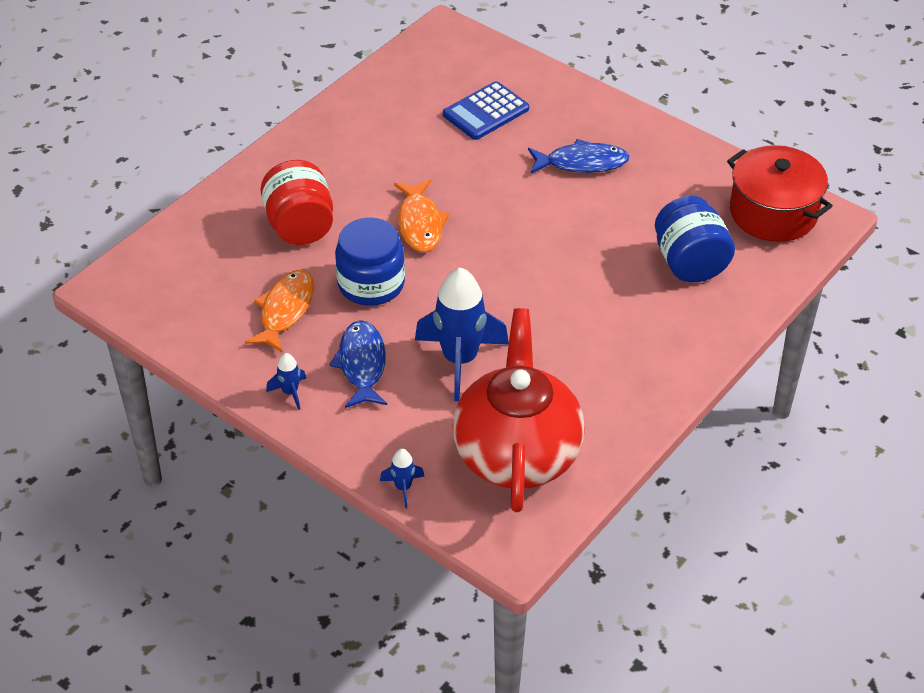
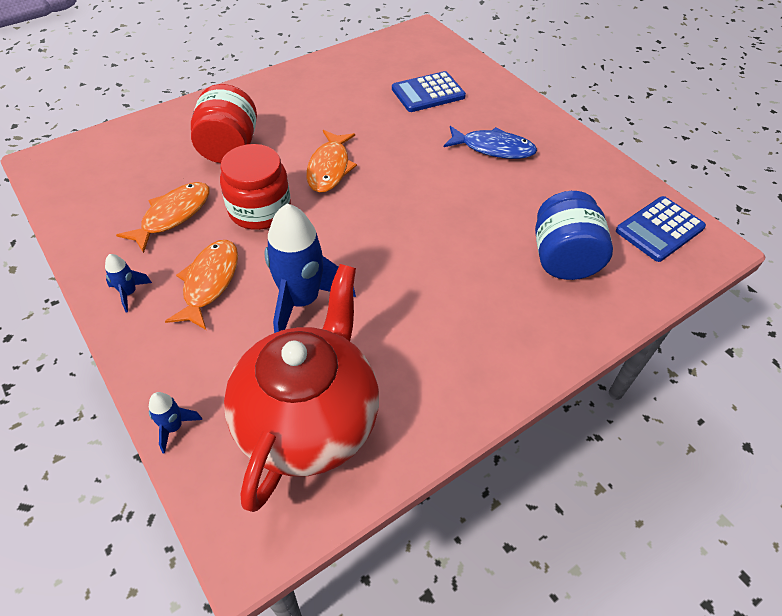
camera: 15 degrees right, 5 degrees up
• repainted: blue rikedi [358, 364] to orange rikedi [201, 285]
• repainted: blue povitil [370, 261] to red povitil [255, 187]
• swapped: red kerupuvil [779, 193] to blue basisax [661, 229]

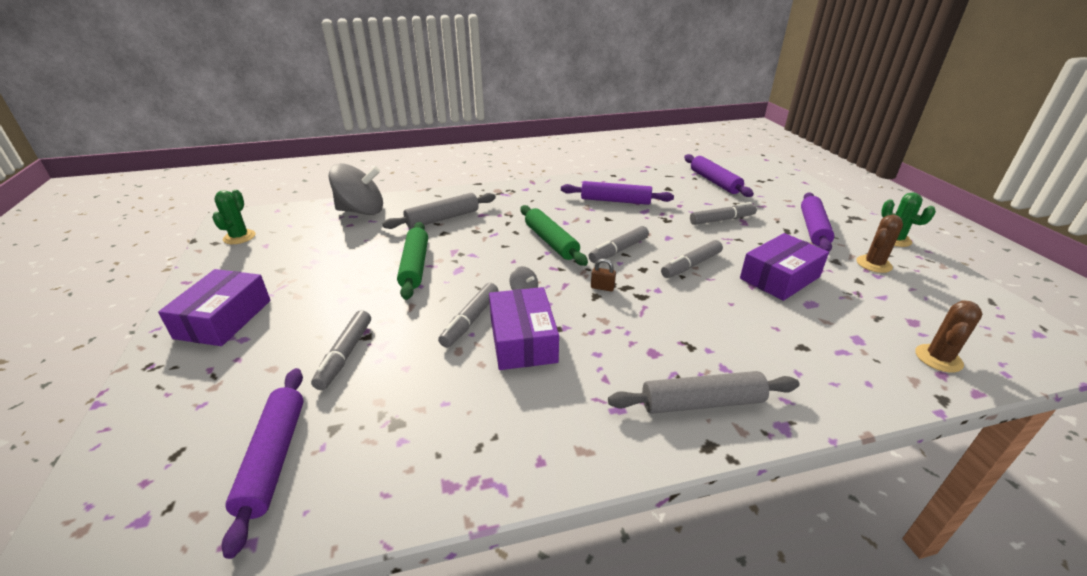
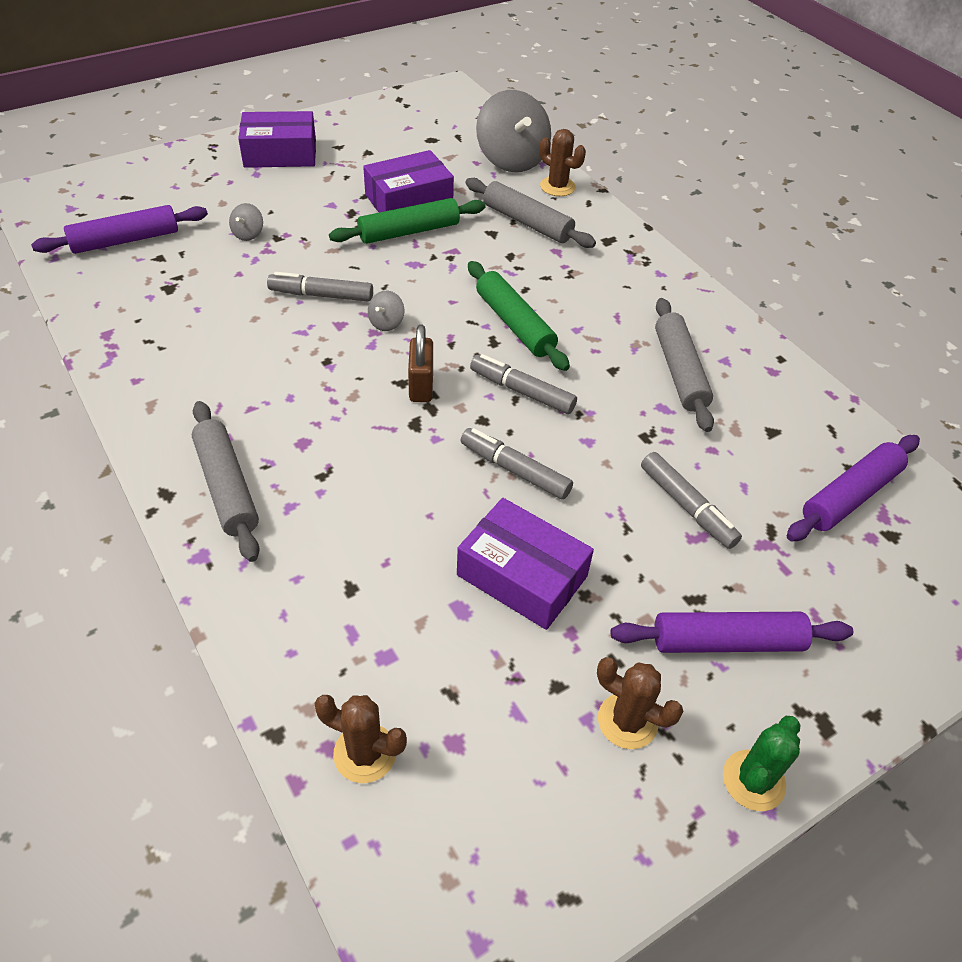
camera: 70 degrees right, 15 degrees up
• gone: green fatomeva [234, 216]
• swapped: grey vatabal [341, 350] to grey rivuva [246, 222]
• shifted: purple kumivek [524, 328] to [408, 181]
• rotated: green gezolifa [554, 235] = [519, 316] 75 degrees counterclockwise
• repainted: purple gezolifa [617, 193] to grey gezolifa [684, 365]
• scaled: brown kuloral [603, 275] = [420, 363] x1.65
• new: brown fatomeva [562, 162]

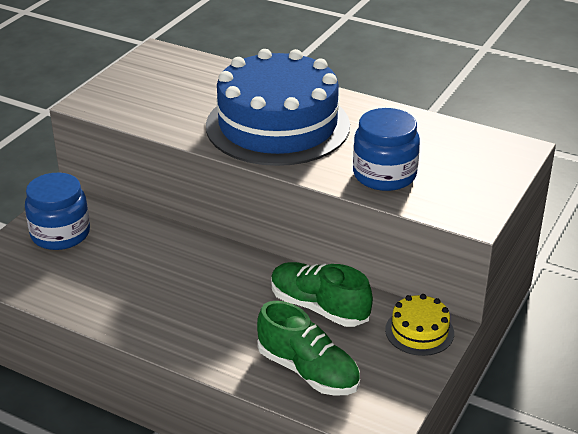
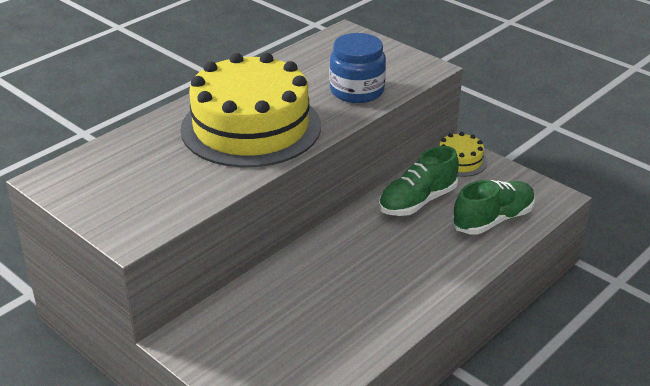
camera: 75 degrees left, 0 degrees up
• gone: blue povitil [57, 211]
• repainted: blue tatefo [278, 107] to yellow tatefo [251, 110]

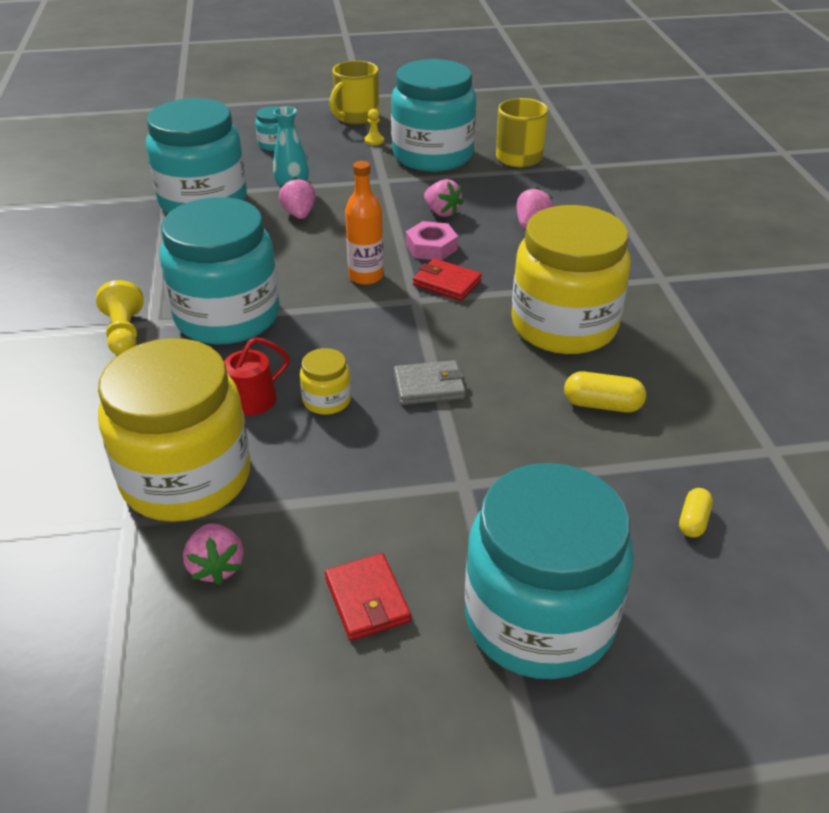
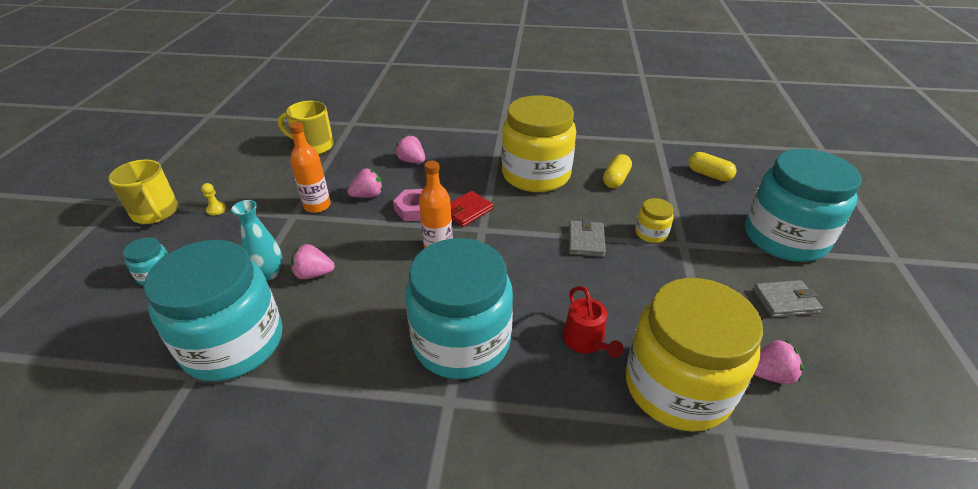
camera: 75 degrees left, 0 degrees up
• gone: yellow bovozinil [120, 317]
• shifted: yellow povitil [325, 381] to [654, 220]
• repainted: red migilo [368, 597] to grey migilo [788, 298]
• gone: turquoise povitil [433, 115]
• scaled: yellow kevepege [696, 513] = [712, 166] x1.53
• new: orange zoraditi [310, 167]

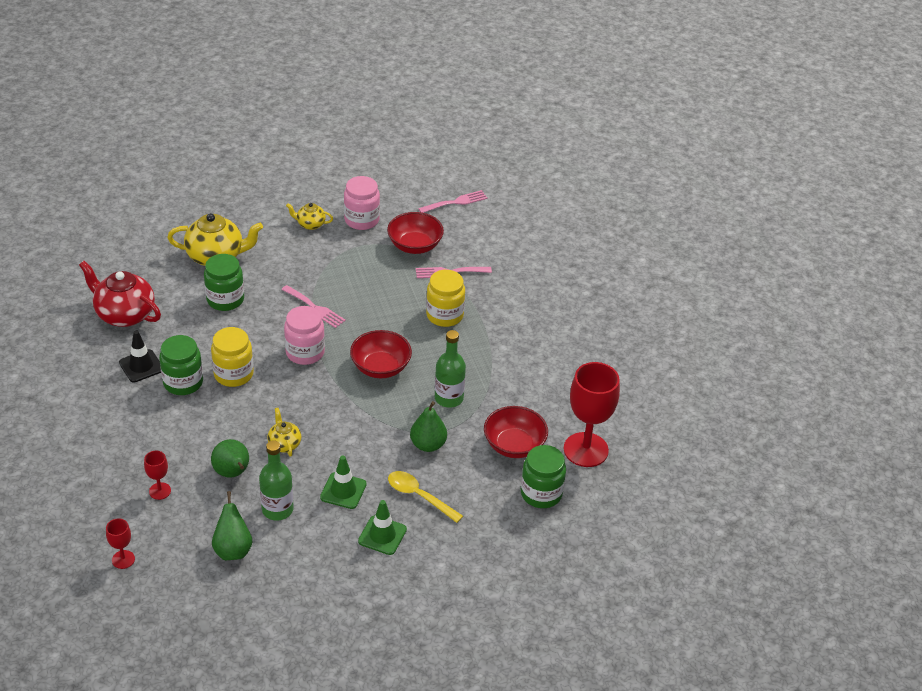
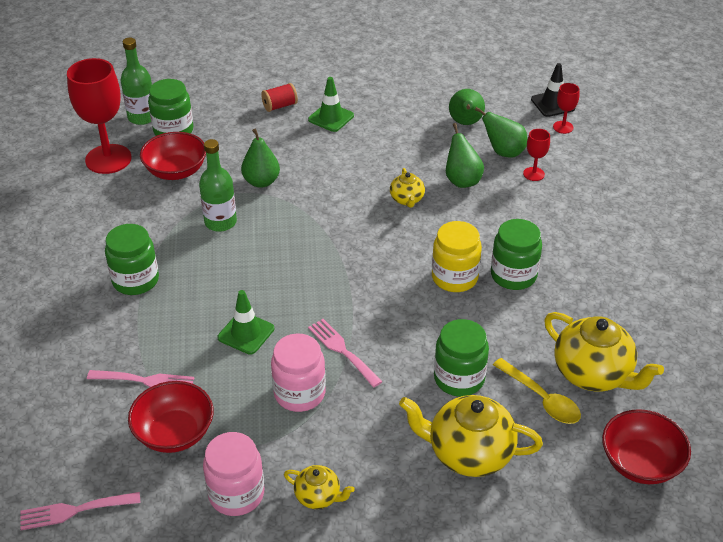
camera: 165 degrees left, 0 degrees up
• repainted: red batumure [120, 294] to yellow batumure [604, 351]
• shifted: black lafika [140, 357] to [553, 90]
• shifted: green zoraditi [276, 480] to [136, 81]
• shifted: pink povitil [304, 335] to [298, 372]
• shifted: green lafika [343, 482] to [246, 322]
• shifted: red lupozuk [381, 354] to [646, 446]
• shifted: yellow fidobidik [425, 497] to [537, 391]
• gone: yellow povitil [445, 298]
• new: green povitil [132, 259]
• new: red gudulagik [279, 97]
• new: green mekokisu [501, 132]

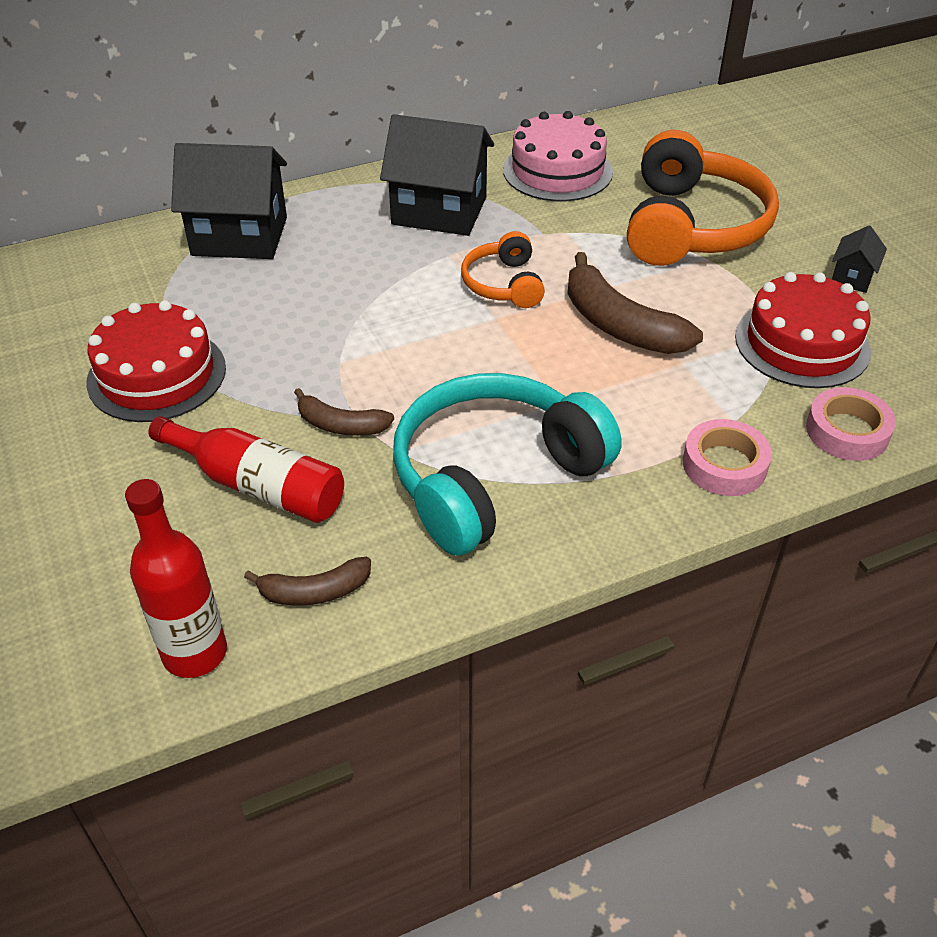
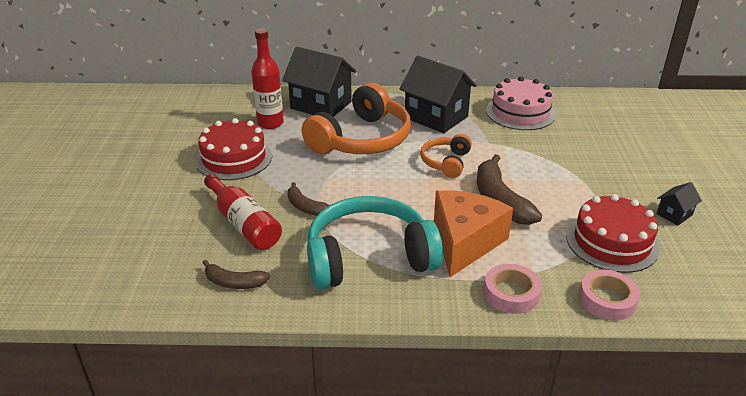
camera: 25 degrees right, 10 degrees down
• shifted: red zoraditi [176, 578] to [267, 79]
• shifted: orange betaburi [703, 198] to [356, 118]
• new: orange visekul [473, 233]

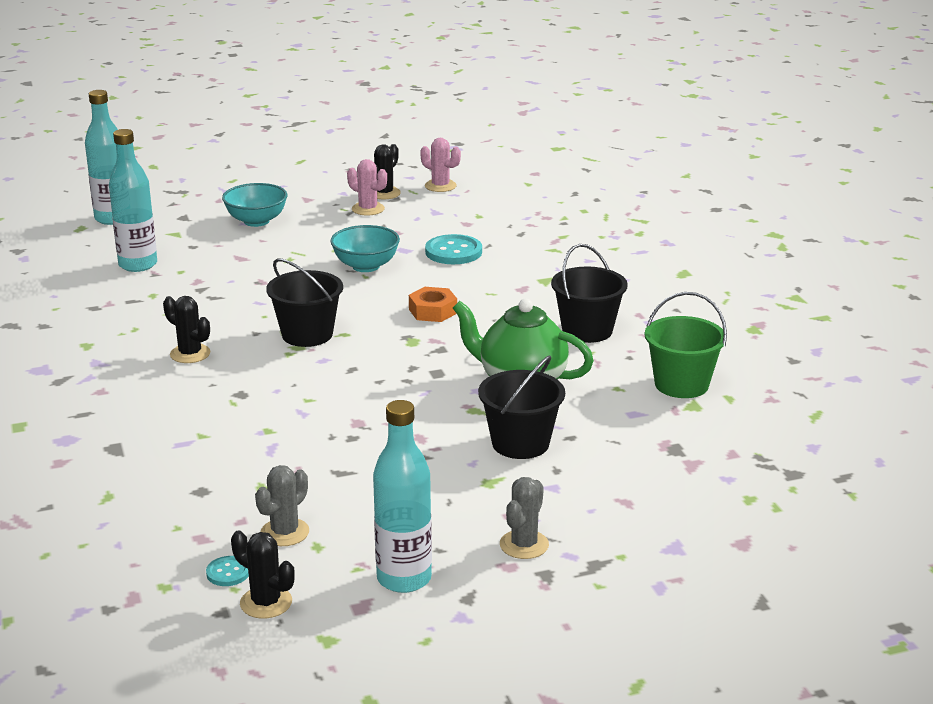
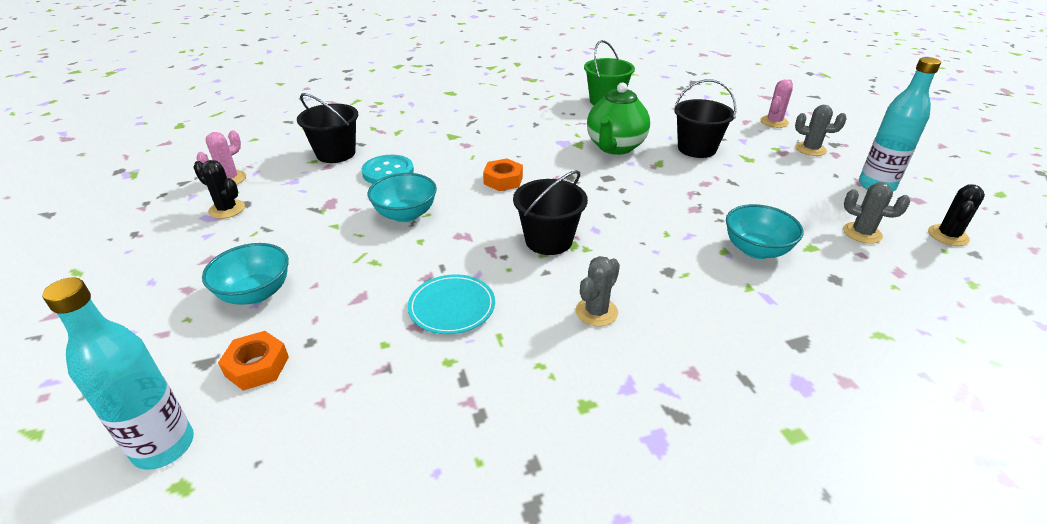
camera: 90 degrees left, 10 degrees up
• gone: turquoise zoraditi [133, 200]
• repainted: black fatomeva [187, 329] to grey fatomeva [597, 291]
• gone: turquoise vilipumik [227, 571]
• shifted: pink fatomeva [367, 187] to [776, 103]
• shifted: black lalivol [589, 293] to [327, 128]
• new: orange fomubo [253, 361]
• new: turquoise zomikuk [451, 304]
• new: turquoise lupozuk [765, 231]

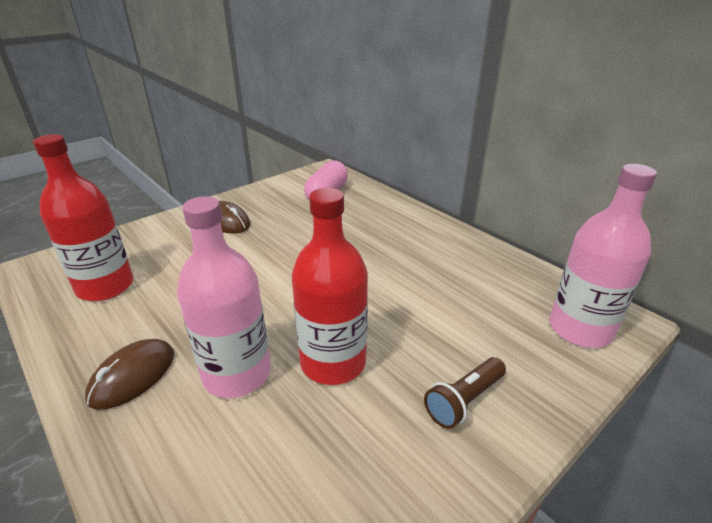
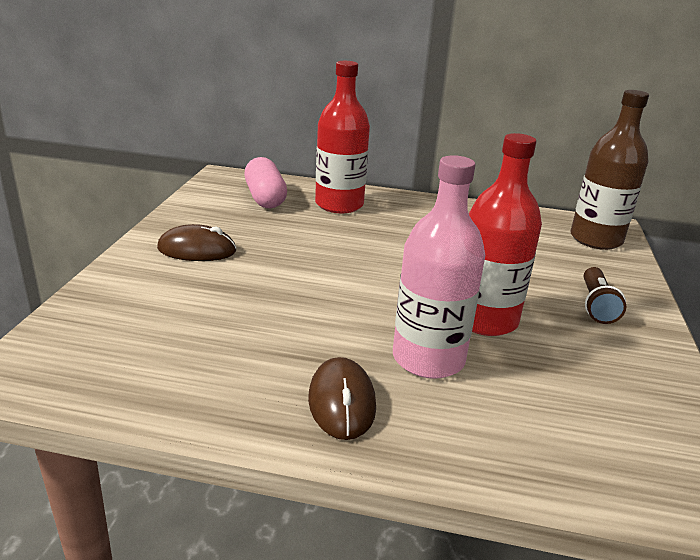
camera: 40 degrees left, 5 degrees down
• shifted: red zoraditi [83, 217] to [342, 137]
• repainted: pink zoraditi [603, 256] to brown zoraditi [610, 170]

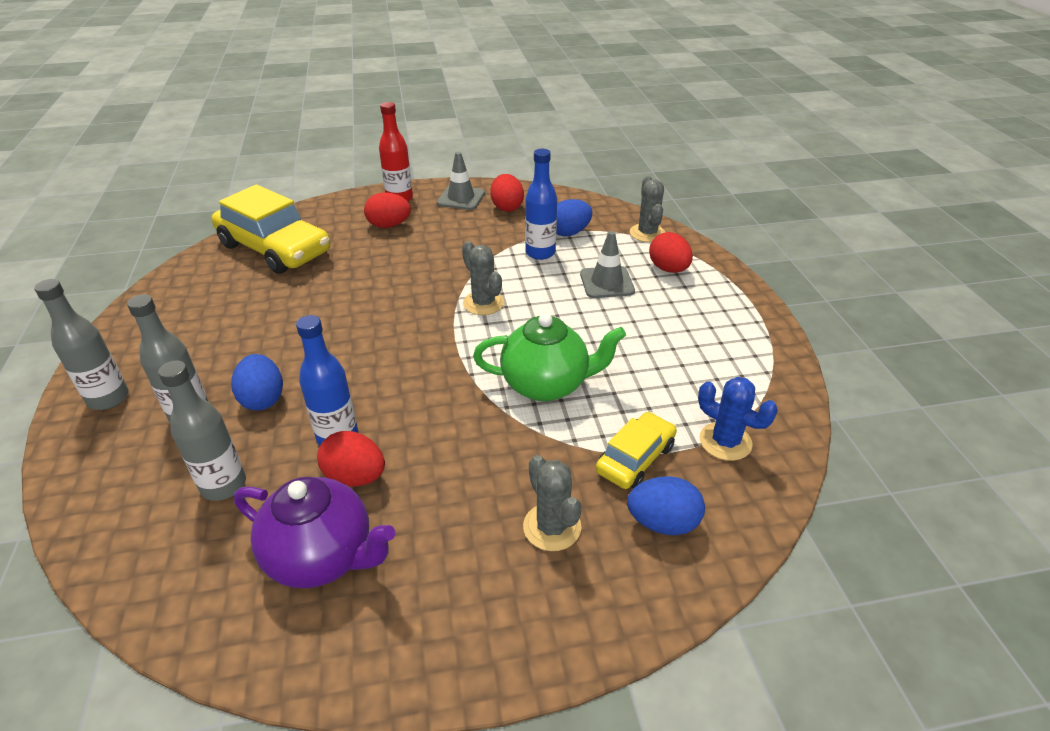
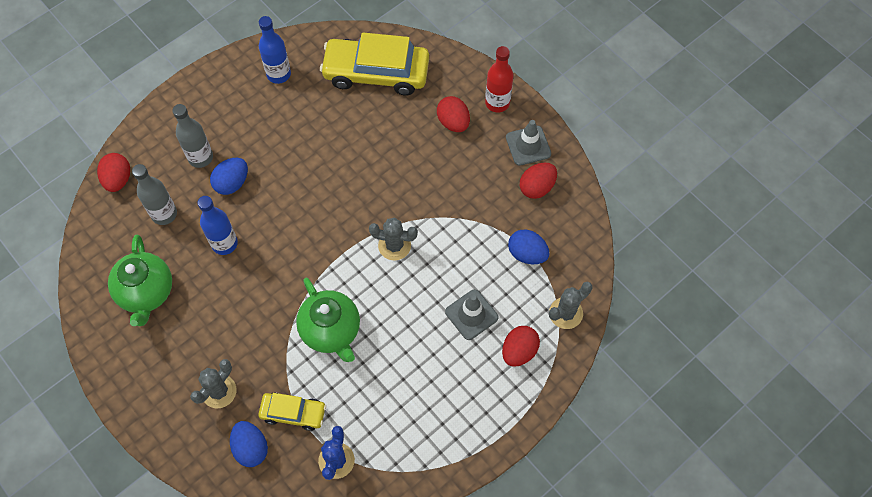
camera: 60 degrees right, 25 degrees up
• gone: grey zoraditi [81, 344]
• rotated: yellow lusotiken [271, 229] = [374, 64] 90 degrees clockwise
• repainted: purple batumure [314, 532] to green batumure [140, 280]
• shifted: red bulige [351, 459] to [113, 172]
• rotated: grey fatomeva [483, 278] = [393, 239] 75 degrees clockwise
• shifted: blue zoraditi [541, 204] to [275, 50]

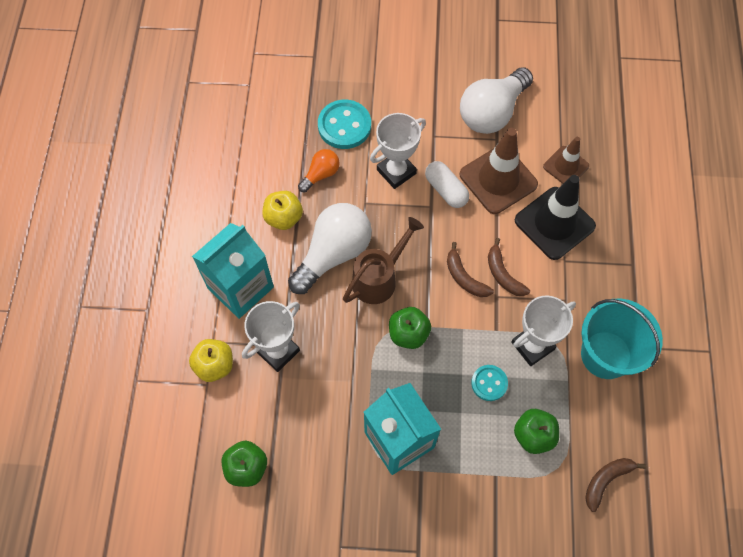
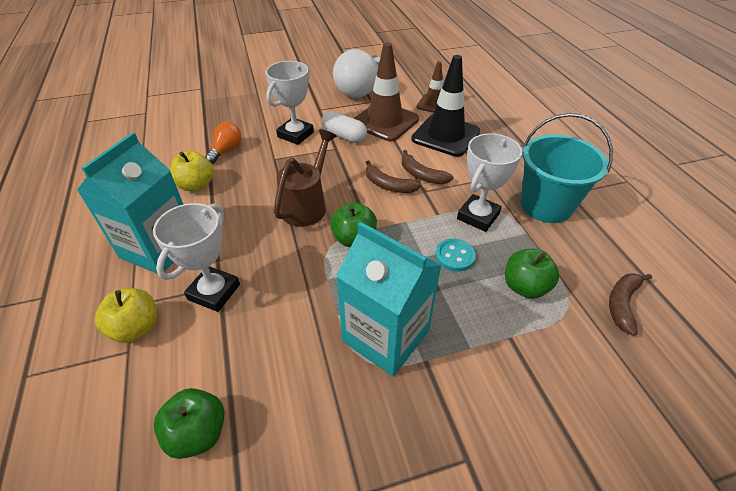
camera: 20 degrees left, 20 degrees down
• gone: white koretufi [330, 248]
• gone: turquoise vilipumik [344, 124]

